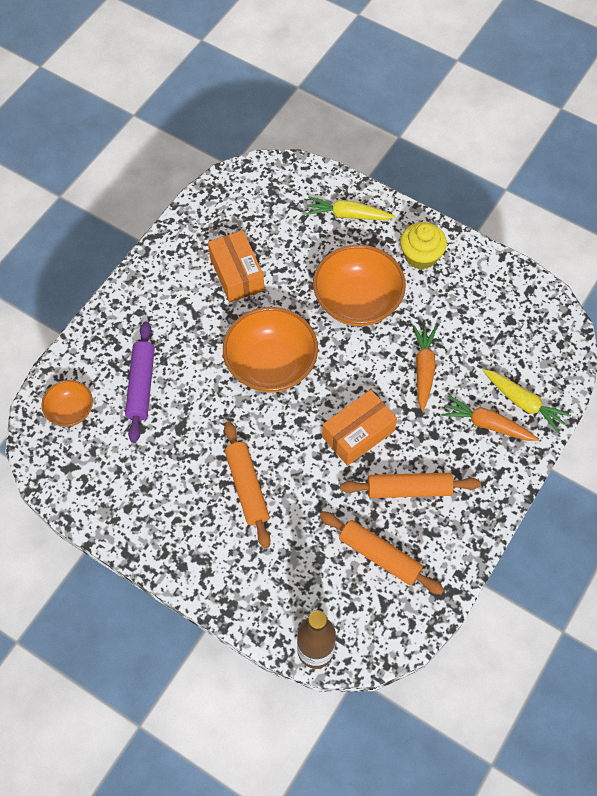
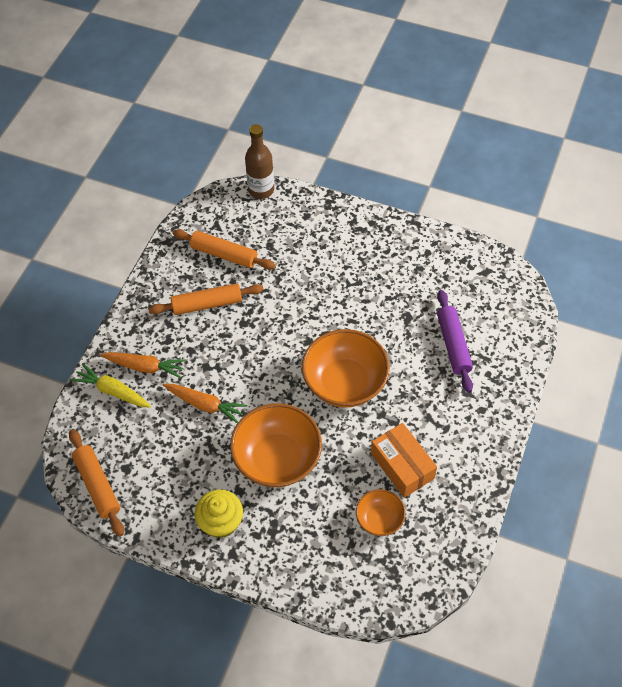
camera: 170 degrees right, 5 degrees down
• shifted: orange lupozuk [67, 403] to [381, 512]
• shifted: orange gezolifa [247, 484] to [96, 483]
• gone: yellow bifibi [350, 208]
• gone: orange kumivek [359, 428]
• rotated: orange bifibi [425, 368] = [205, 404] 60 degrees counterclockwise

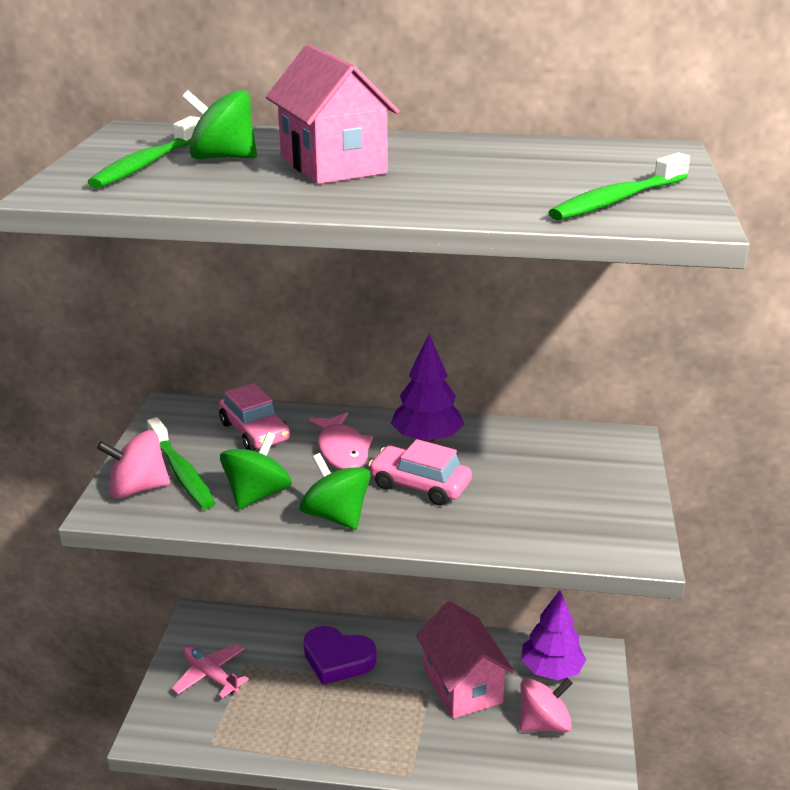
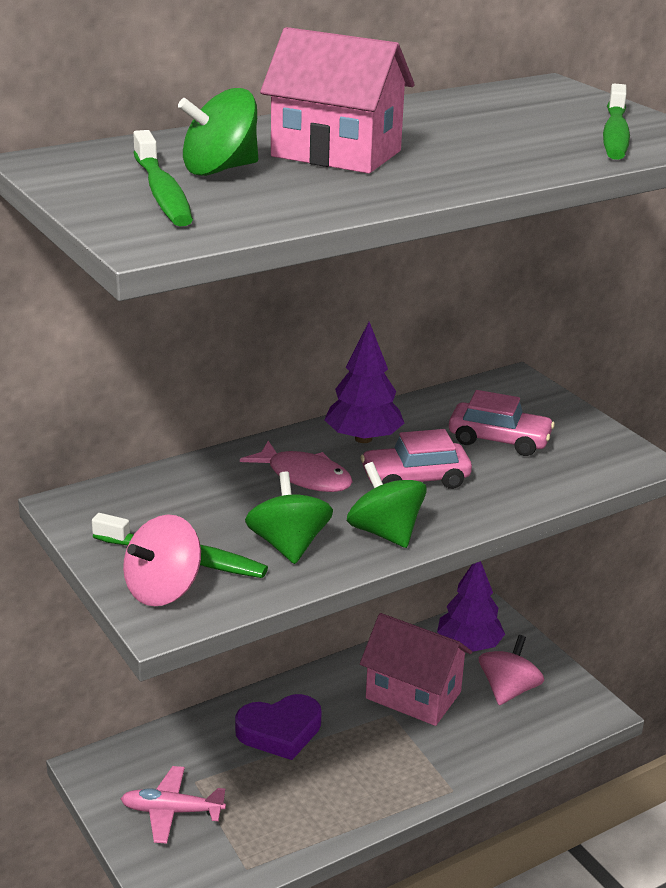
camera: 40 degrees left, 0 degrees up
• shifted: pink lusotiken [254, 417] to [502, 423]
• rotated: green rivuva [335, 491] = [387, 505] 45 degrees clockwise

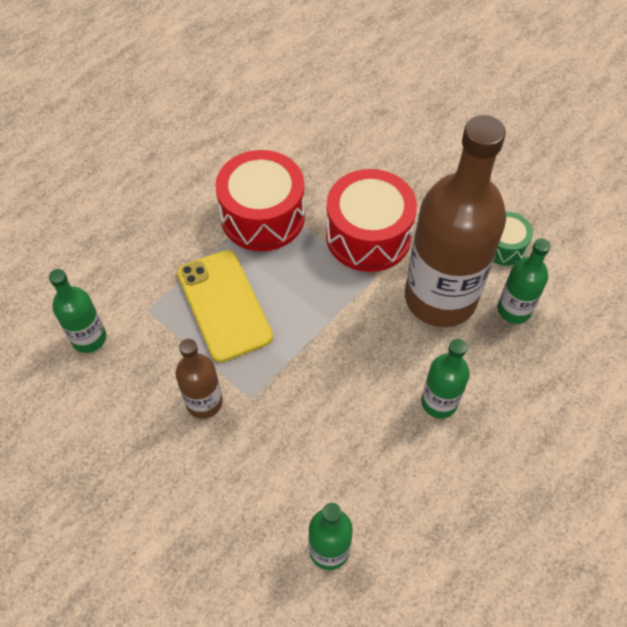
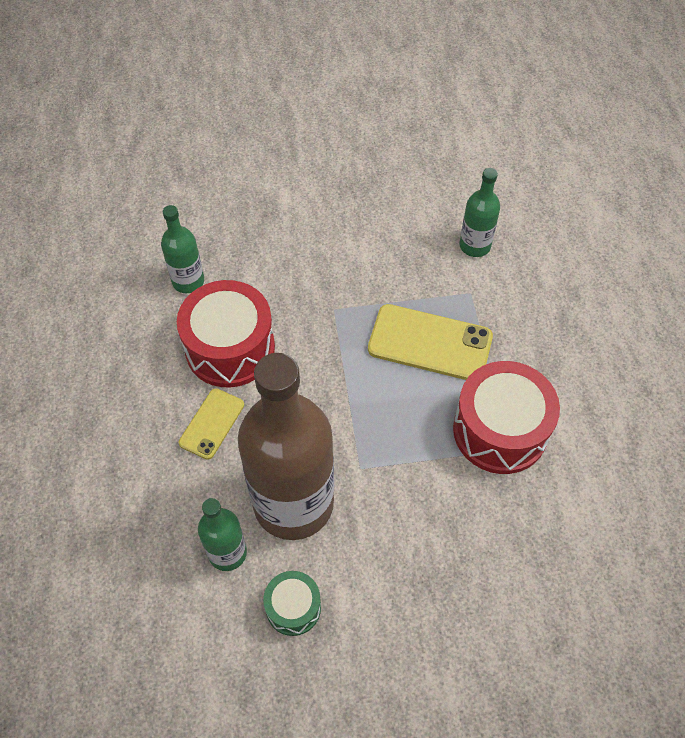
camera: 130 degrees right, 0 degrees up
• gone: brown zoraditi [199, 378]
• shifted: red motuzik [371, 220] to [226, 333]
• swapped: green zoraditi [445, 378] to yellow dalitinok [211, 424]

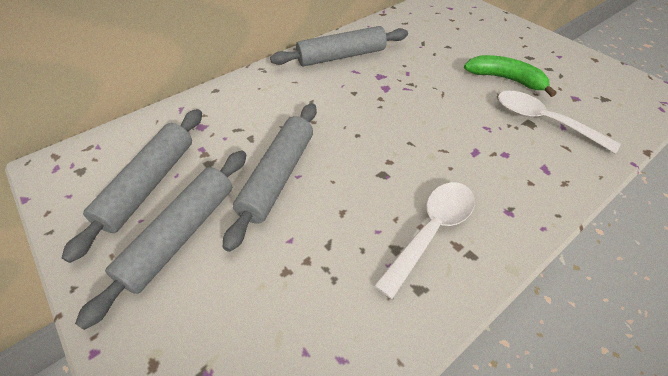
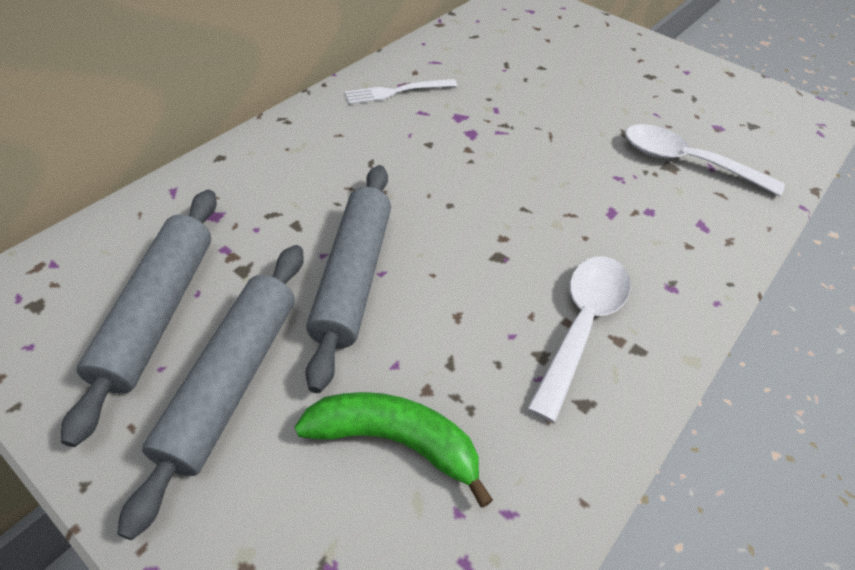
camera: 15 degrees left, 0 degrees up
• swapped: grey gezolifa [339, 46] to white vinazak [401, 91]
• shifted: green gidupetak [510, 76] to [394, 450]

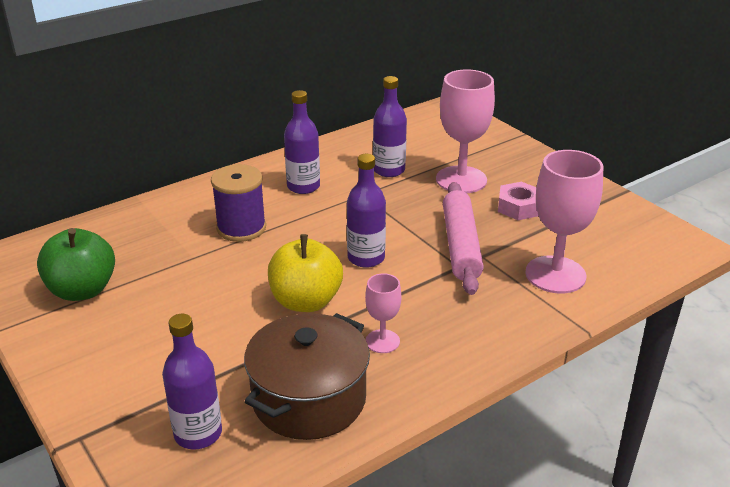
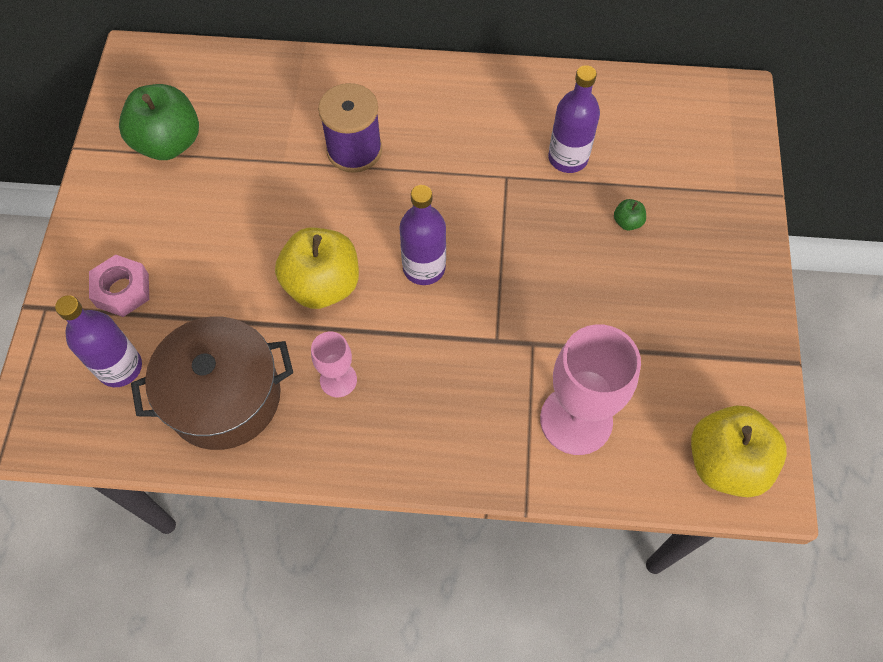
camera: 40 degrees right, 30 degrees up
• gone: purple zoraditi [302, 142]
• swapped: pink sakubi [465, 131] to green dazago [630, 215]
• gone: pink gezolifa [463, 238]
• shifted: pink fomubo [518, 201] to [119, 286]
• new: yellow dazago [739, 451]

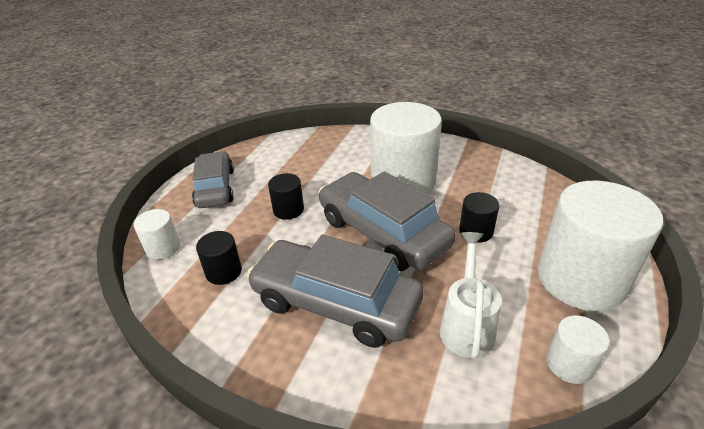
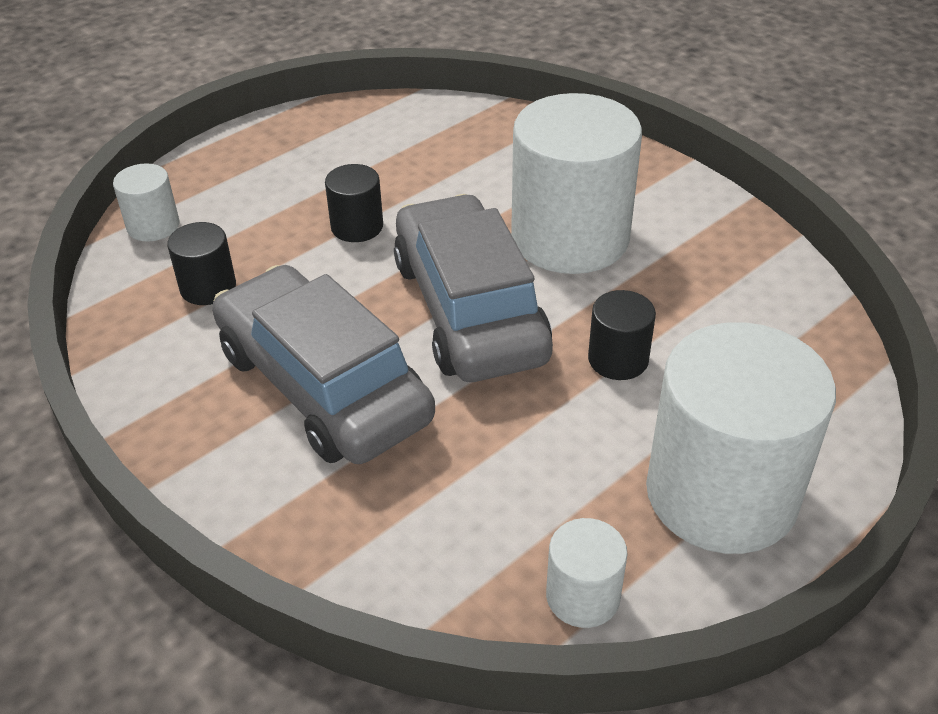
camera: 25 degrees right, 5 degrees up
• gone: grey lusotiken [213, 179]
• gone: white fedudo [471, 295]

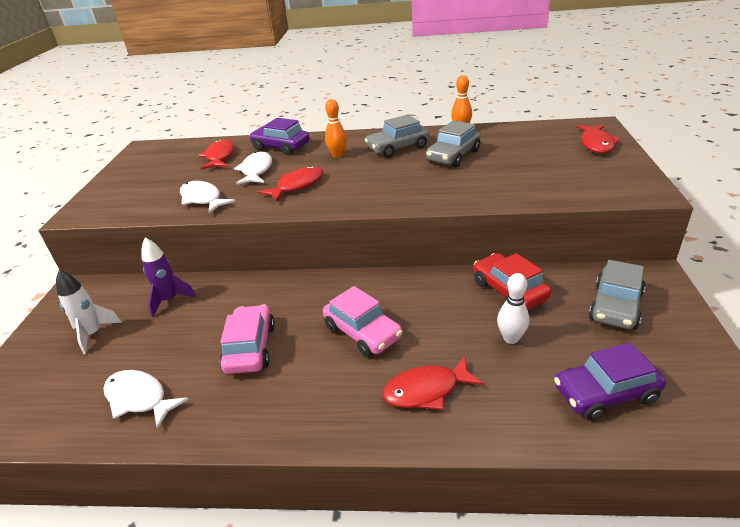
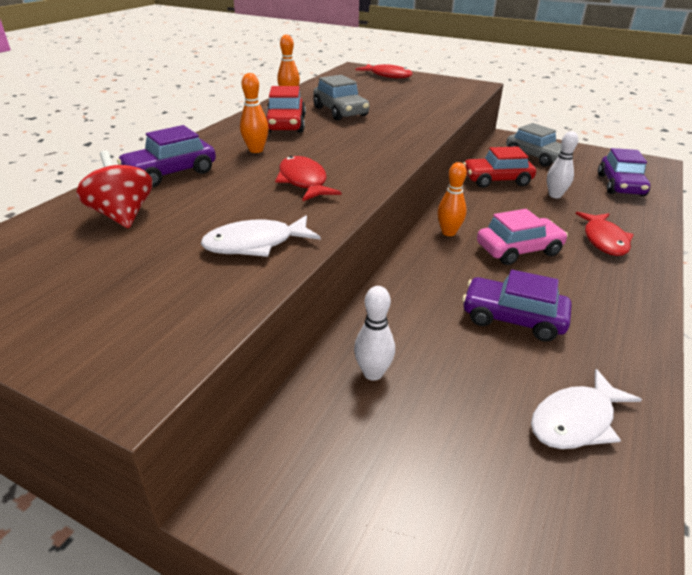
camera: 70 degrees left, 0 degrees up
• gone: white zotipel [89, 312]
• swapped: purple zotipel [168, 277] to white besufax [374, 333]
• swapped: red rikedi [216, 154] to red rivuva [114, 189]
• repainted: pink lusotiken [247, 339] to purple lusotiken [517, 306]
• gone: white rikedi [253, 168]
• repainted: grey lusotiken [397, 136] to red lusotiken [286, 109]
• new: orange besufax [452, 199]

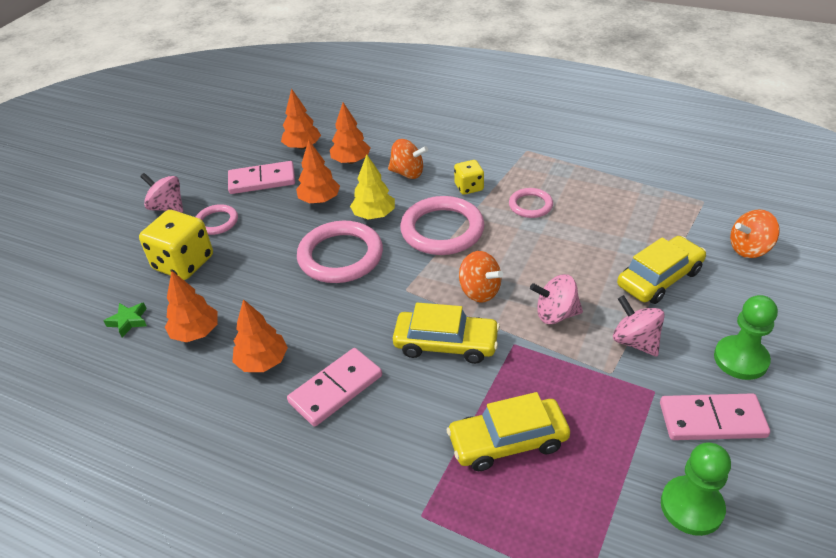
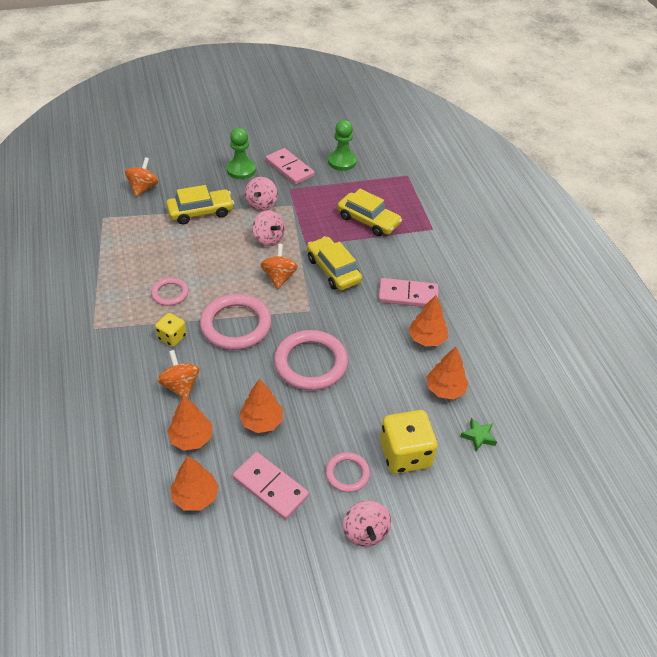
camera: 135 degrees left, 5 degrees up
• gone: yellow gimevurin [372, 187]
• rotated: yellow lusotiken [661, 270] = [200, 204] 150 degrees clockwise
• rotated: orange rivuva [755, 233] = [141, 177] 105 degrees counterclockwise

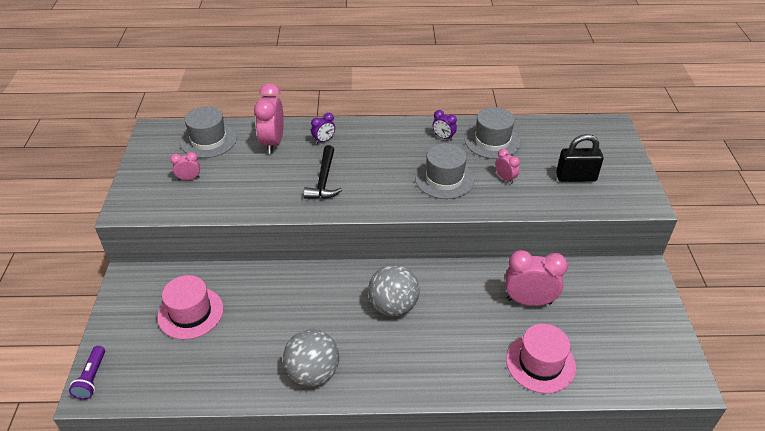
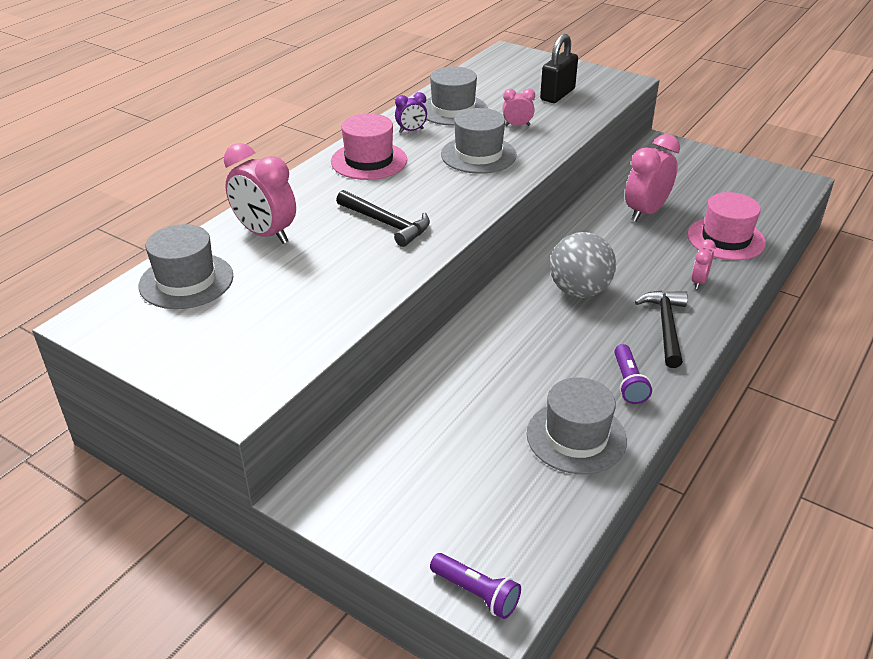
camera: 55 degrees left, 5 degrees down
• shifted: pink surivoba [190, 307] to [369, 146]
• shifted: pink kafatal [185, 166] to [703, 264]
• swapped: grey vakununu [311, 358] to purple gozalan [633, 374]
• gone: purple kafatal [323, 128]
• new: grey surivoba [577, 425]
• new: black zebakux [661, 329]

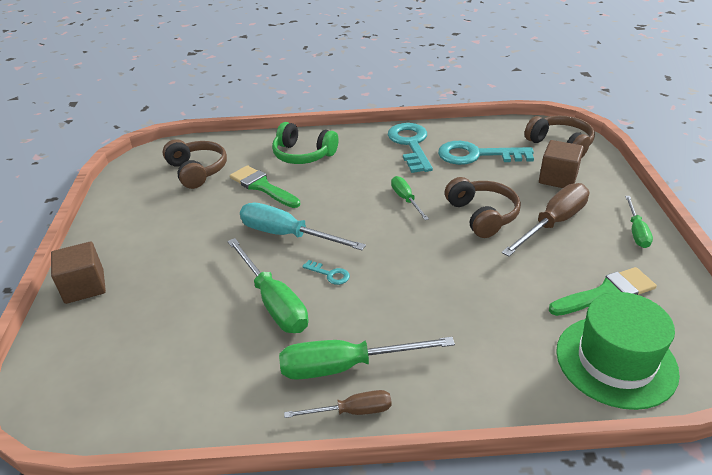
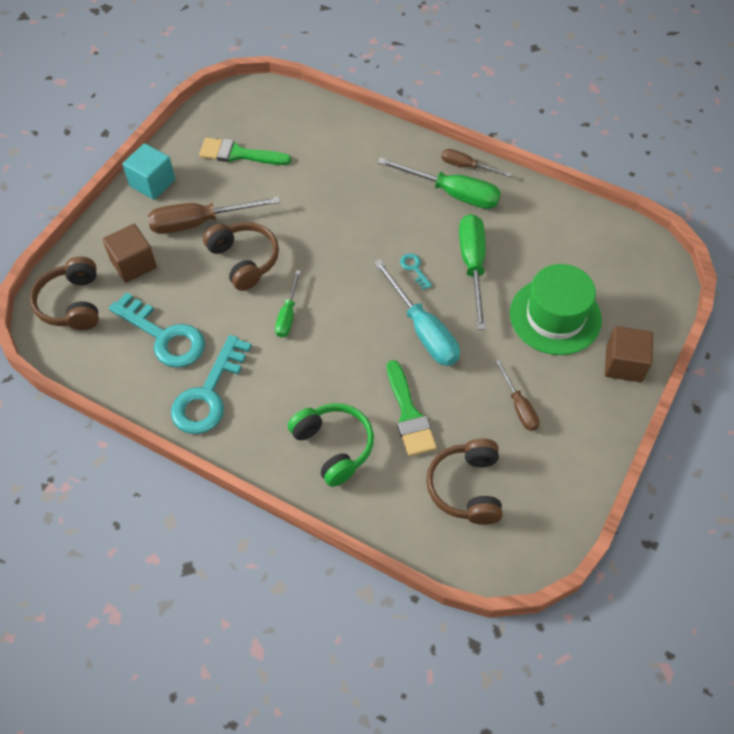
camera: 150 degrees left, 20 degrees up
• rotated: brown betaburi [483, 207] = [241, 256] 135 degrees clockwise
• shifted: green surivoba [618, 351] to [556, 309]
• swapped: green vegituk [639, 222] to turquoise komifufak [148, 171]
• new: brown vegituk [517, 395]

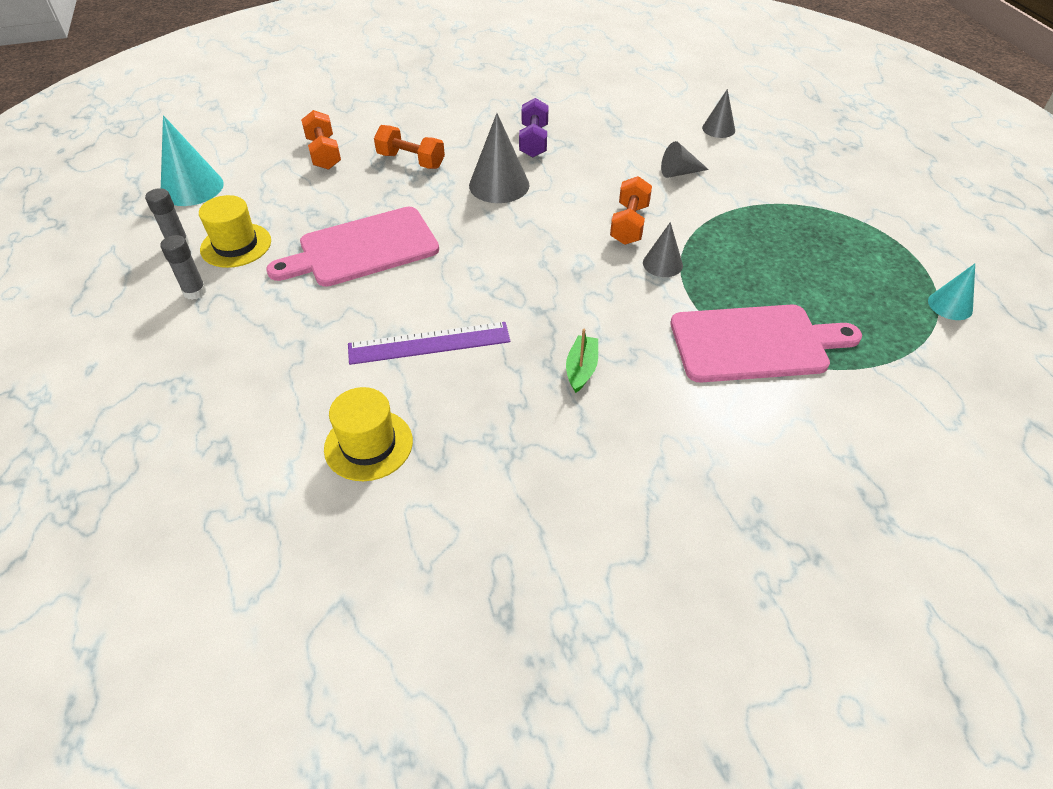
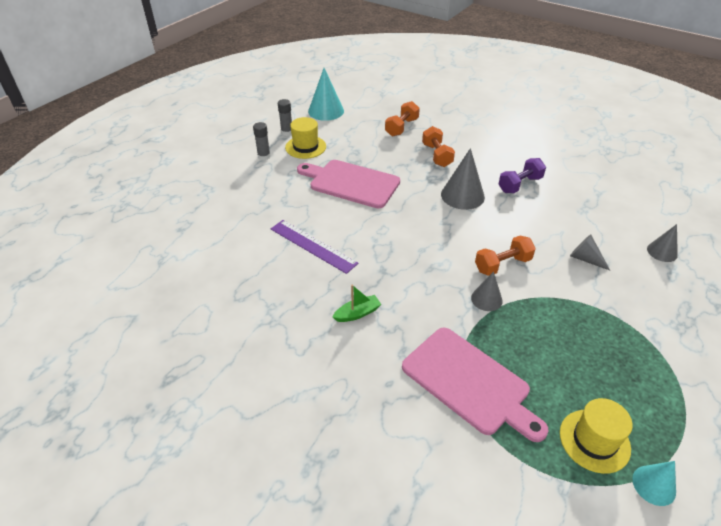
camera: 50 degrees right, 5 degrees down
• shifted: yellow surivoba [368, 434] to [596, 436]

